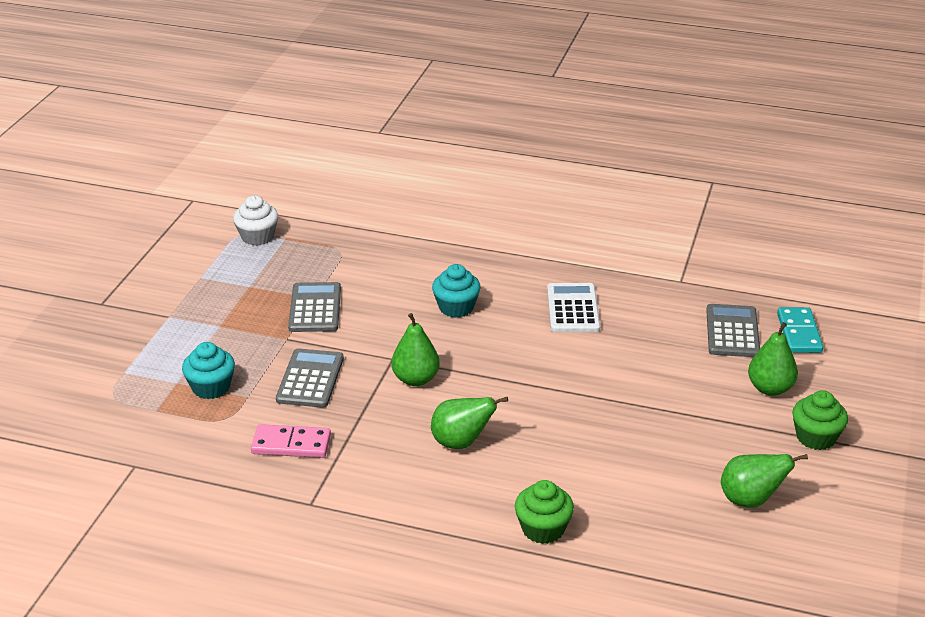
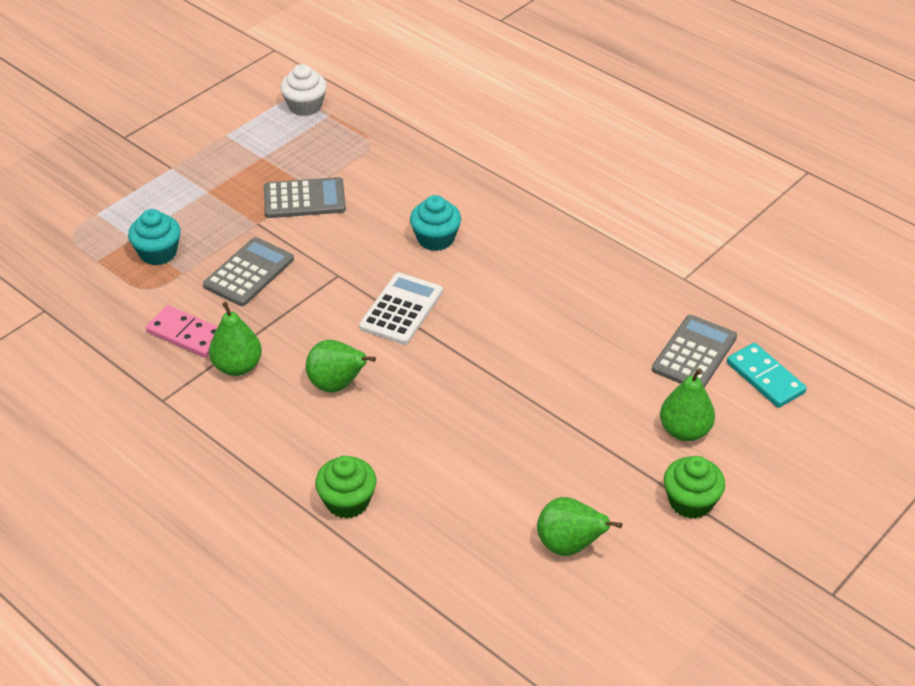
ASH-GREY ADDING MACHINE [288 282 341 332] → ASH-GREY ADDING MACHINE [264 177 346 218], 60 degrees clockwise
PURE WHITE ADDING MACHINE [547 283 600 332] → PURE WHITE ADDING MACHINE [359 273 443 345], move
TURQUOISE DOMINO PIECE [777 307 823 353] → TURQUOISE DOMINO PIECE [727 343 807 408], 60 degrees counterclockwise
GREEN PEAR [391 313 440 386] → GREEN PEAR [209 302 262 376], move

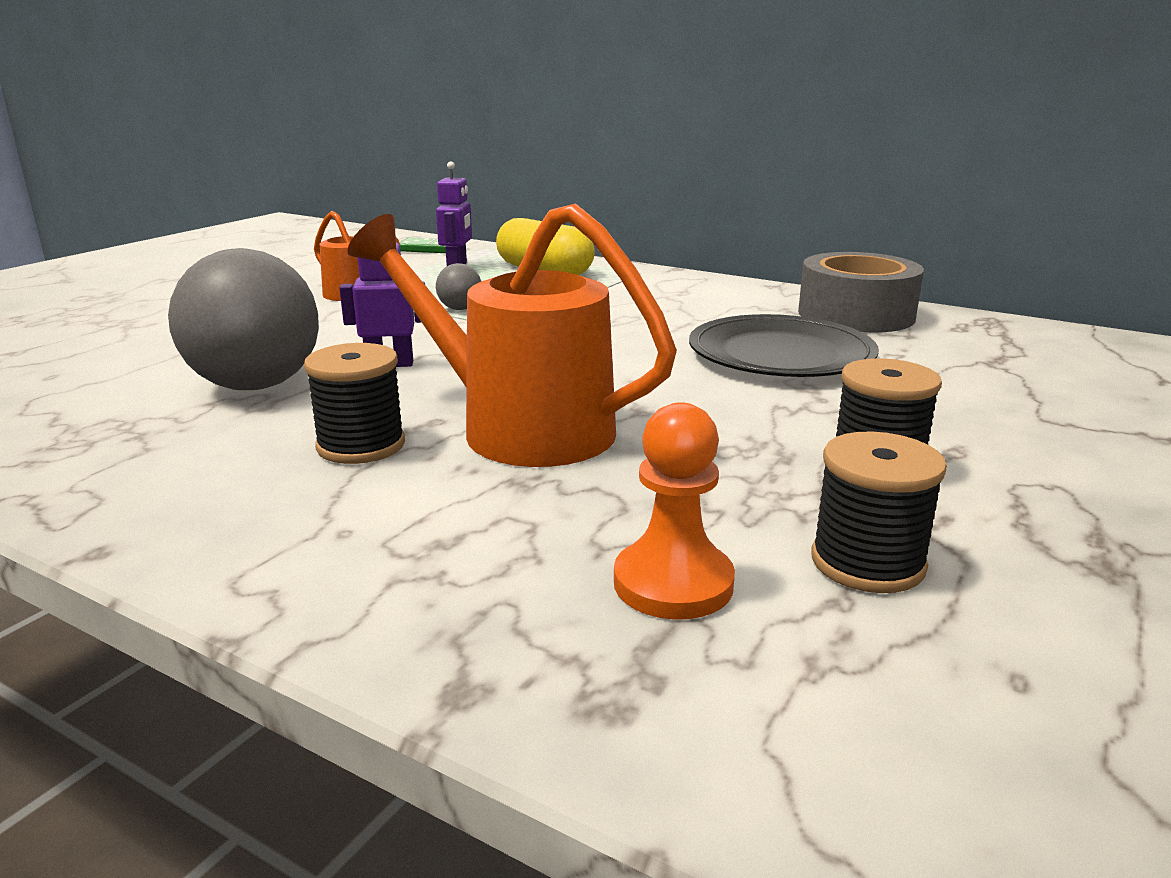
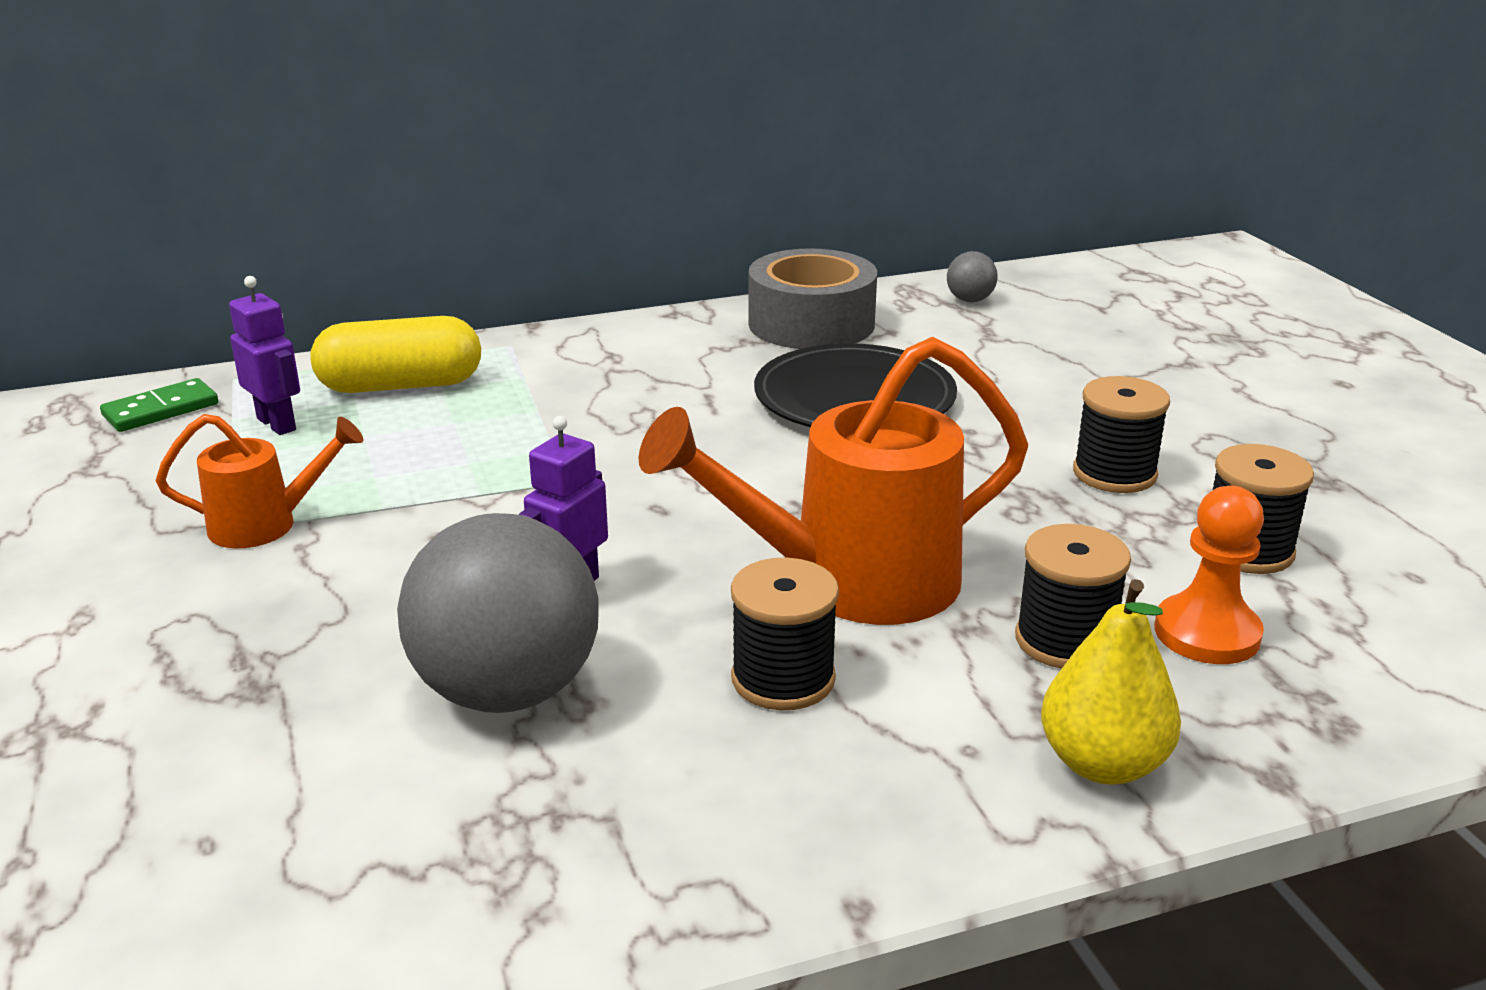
ASH-GREY PLAY BALL [436 263 481 310] → ASH-GREY PLAY BALL [947 251 998 302], move
- → BLACK REEL OF THREAD [1015 524 1131 669]
- → GOLDEN PEAR [1041 579 1181 784]

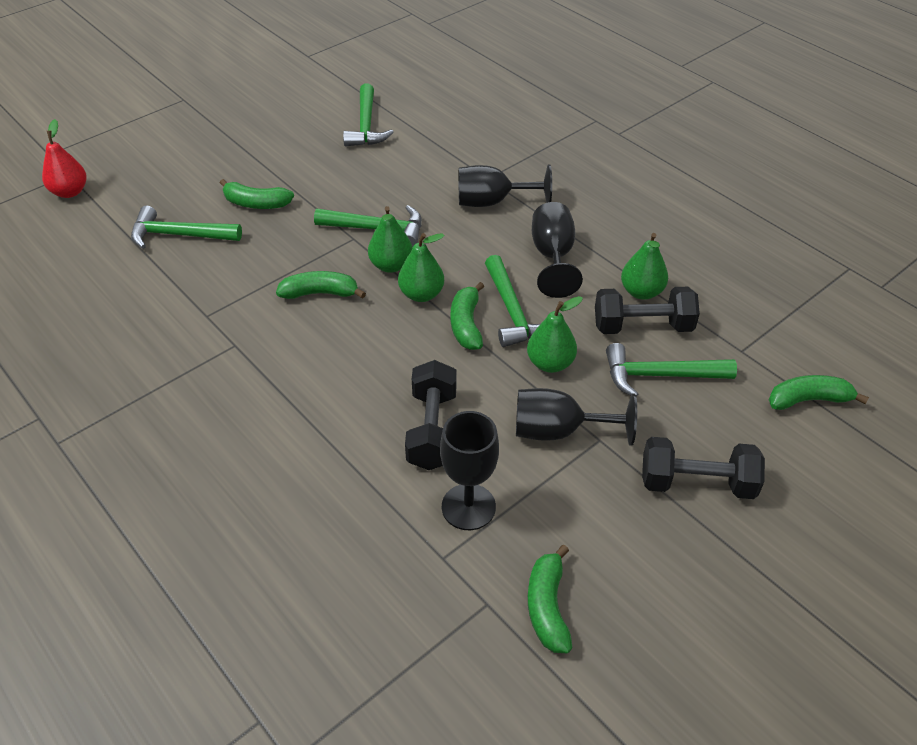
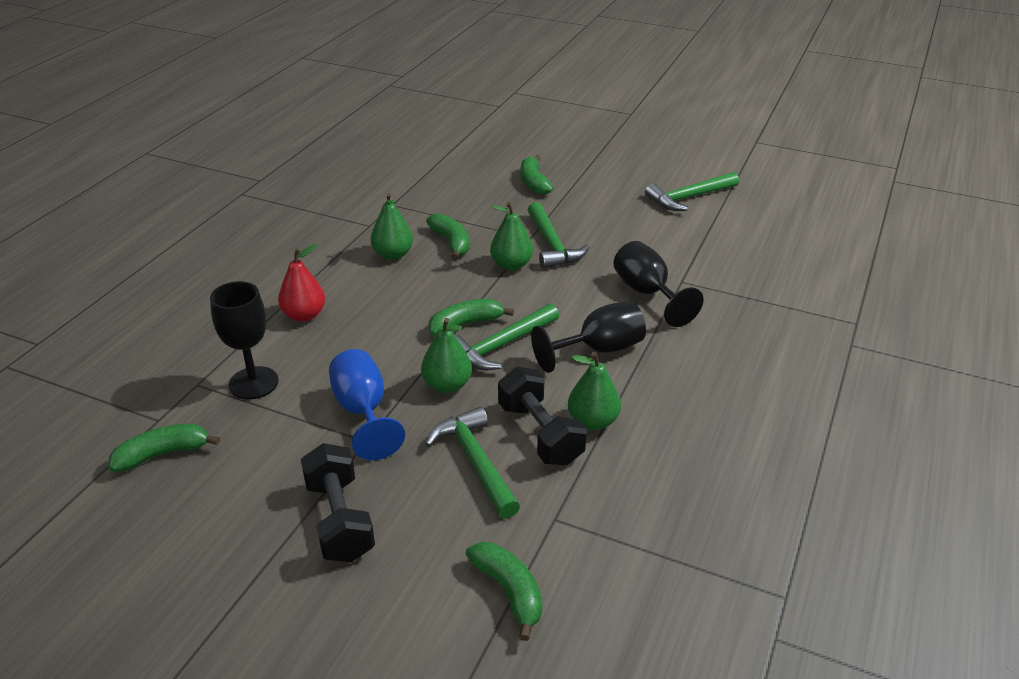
CRIMSON PEAR [42 119 87 198] → CRIMSON PEAR [278 244 325 322], move
GREEN HAMMER [131 206 242 249] → -
GREEN PEAR [398 233 445 302] → GREEN PEAR [371 193 413 260], move
BLACK FREE WEIGHT [405 360 457 470] → -
BLACK WINE GLASS [516 388 637 446] → COBALT WINE GLASS [329 349 405 460]

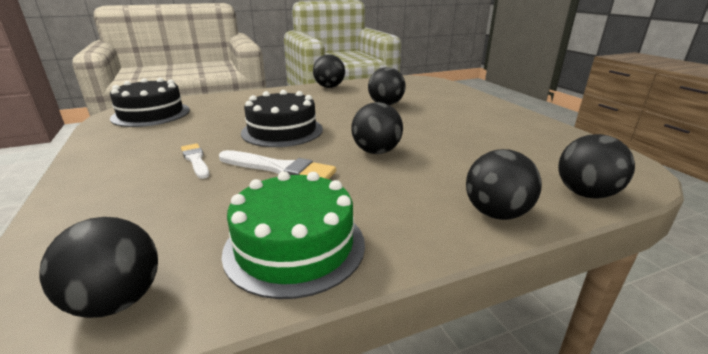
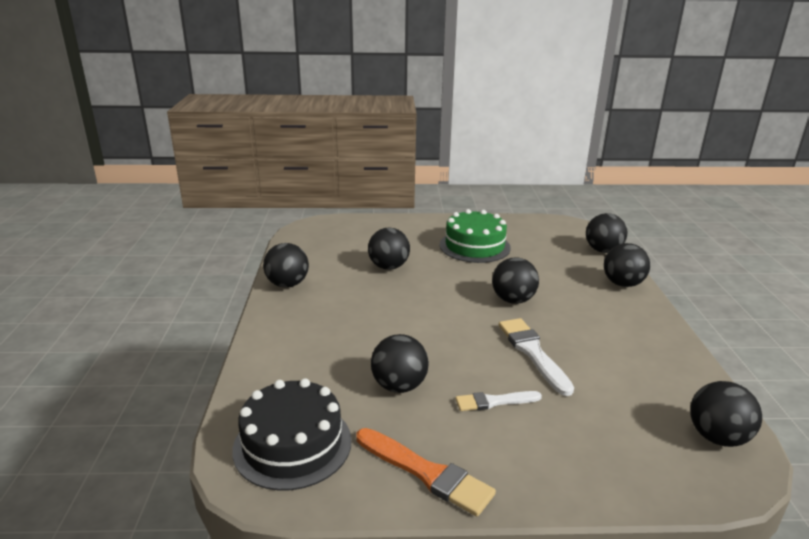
BLACK CAKE [241 90 323 147] → -
PURE WHITE PAINTBRUSH [219 150 336 179] → PURE WHITE PAINTBRUSH [499 318 574 396], 60 degrees counterclockwise
GREEN CAKE [221 171 365 299] → GREEN CAKE [439 209 511 263], move
- → BLACK PLAY BALL [371 334 429 393]
- → BRIGHT ORANGE PAINTBRUSH [357 428 496 517]

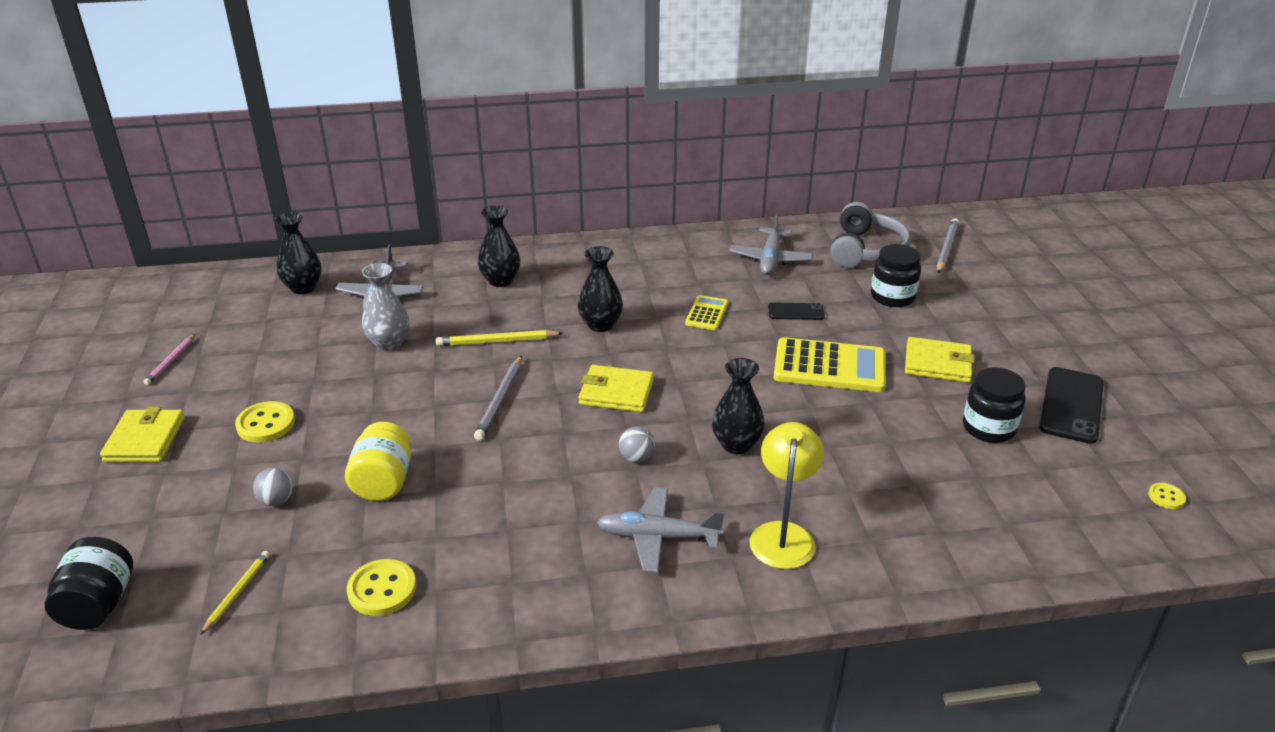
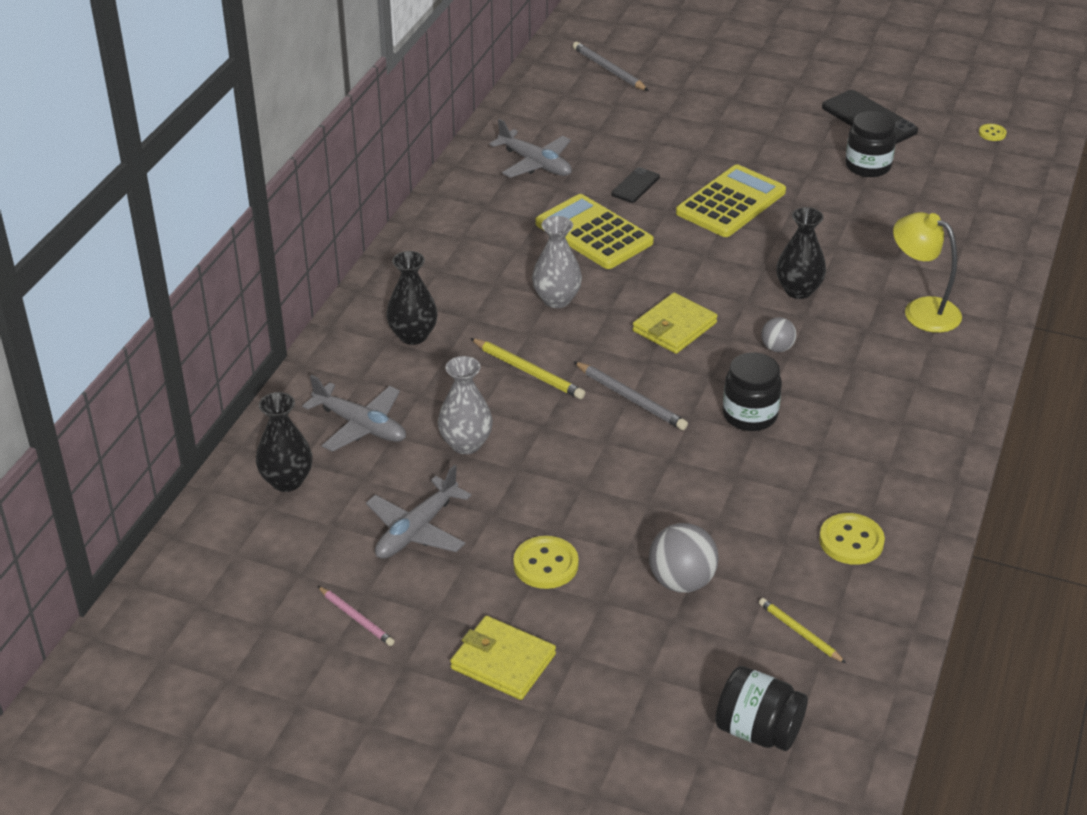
ASH-GREY HEADPHONES [830 202 911 268] → -
BLACK JAM JAR [871 244 921 307] → BLACK JAM JAR [723 352 782 431], move
BLACK VASE [578 246 623 332] → ASH-GREY VASE [532 216 582 308]
GOLDEN ADDING MACHINE [685 295 728 330] → GOLDEN ADDING MACHINE [536 194 654 269], x1.92
GOLDEN PENCIL [436 330 563 346] → GOLDEN PENCIL [470 338 585 399], 75 degrees counterclockwise
GOLDEN BILLFOLD [905 337 974 383] → -
GOLDEN JAM JAR [345 422 411 501] → -
ASH-GREY PLAY BALL [253 468 293 506] → ASH-GREY PLAY BALL [649 523 719 593], x1.71
ASH-GREY PLANE [597 488 725 573] → ASH-GREY PLANE [366 465 471 559], move

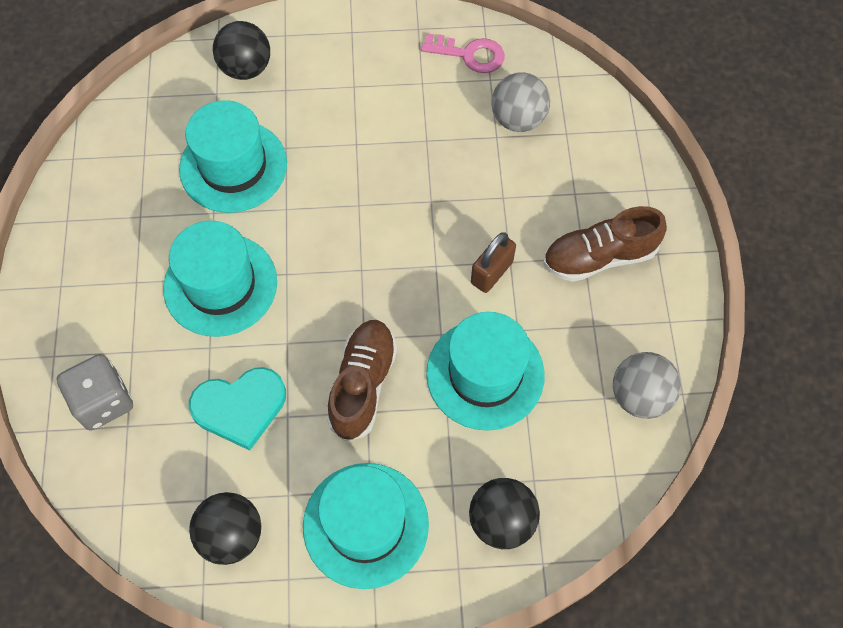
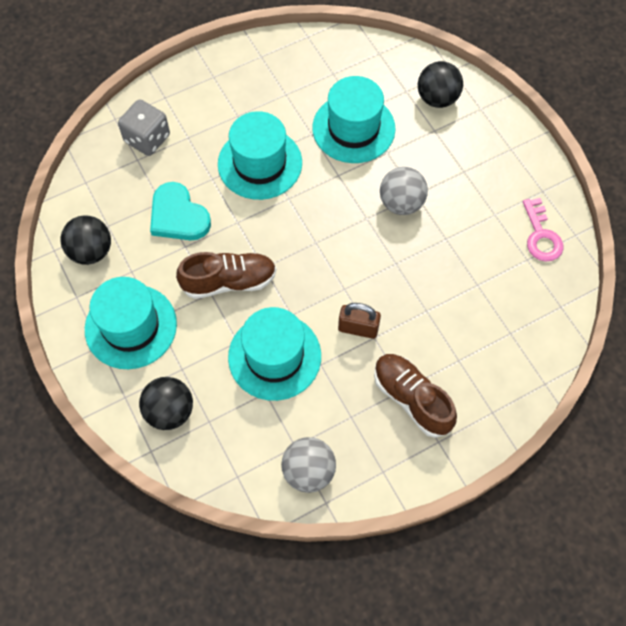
ASH-GREY PLAY BALL [491 72 550 132] → ASH-GREY PLAY BALL [380 167 428 215], move

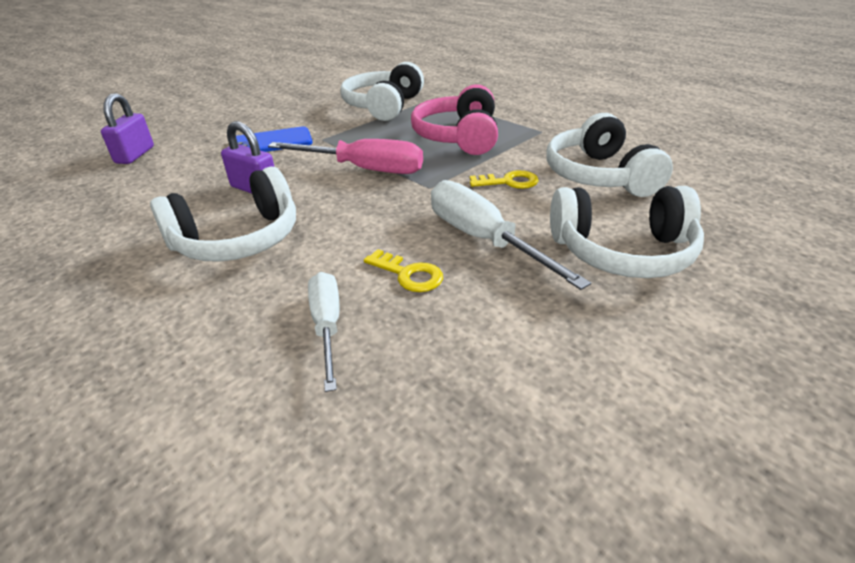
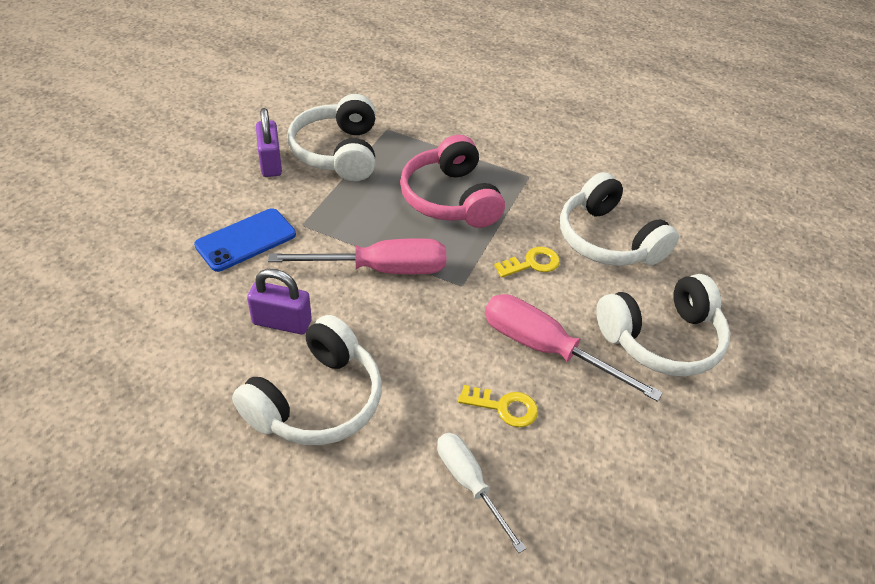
VIOLET LOCK [101 93 154 164] → VIOLET LOCK [256 108 282 177], move
PURE WHITE SCREWDRIVER [431 180 591 290] → ROSE-PINK SCREWDRIVER [485 294 663 402]

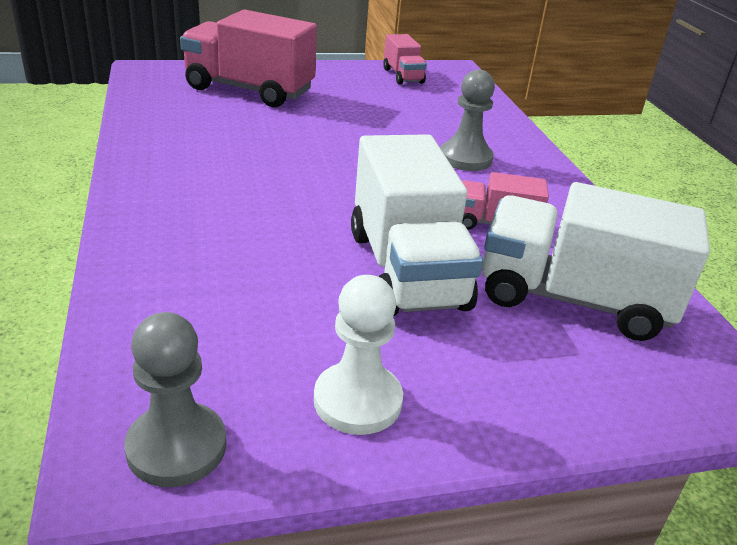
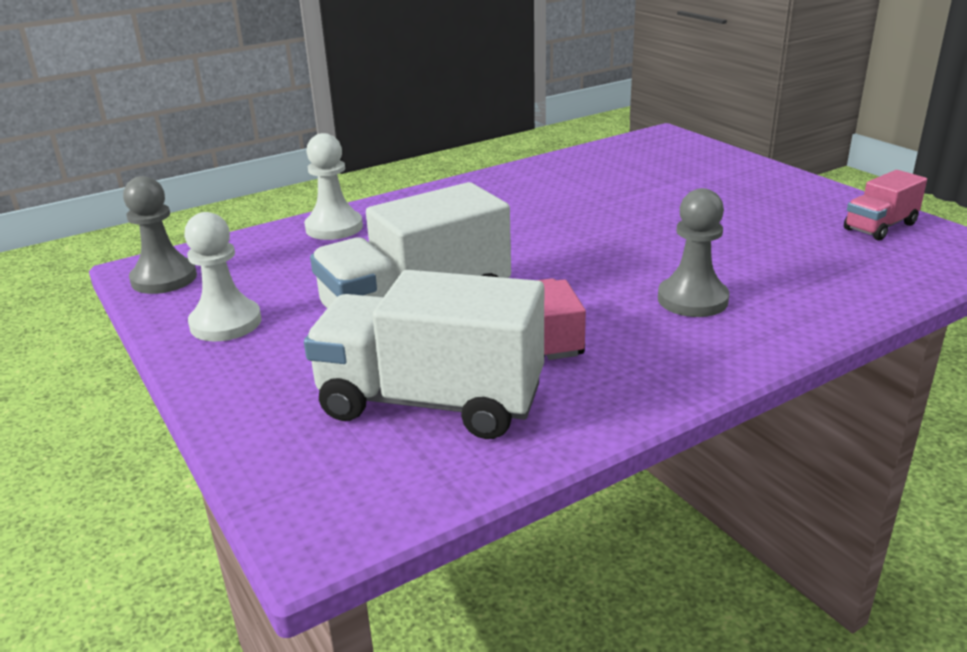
ROSE-PINK LORRY [180 9 317 107] → -
PURE WHITE LORRY [482 182 710 341] → PURE WHITE LORRY [304 270 544 439], 75 degrees counterclockwise
- → PURE WHITE CHESS PAWN [304 133 363 240]

